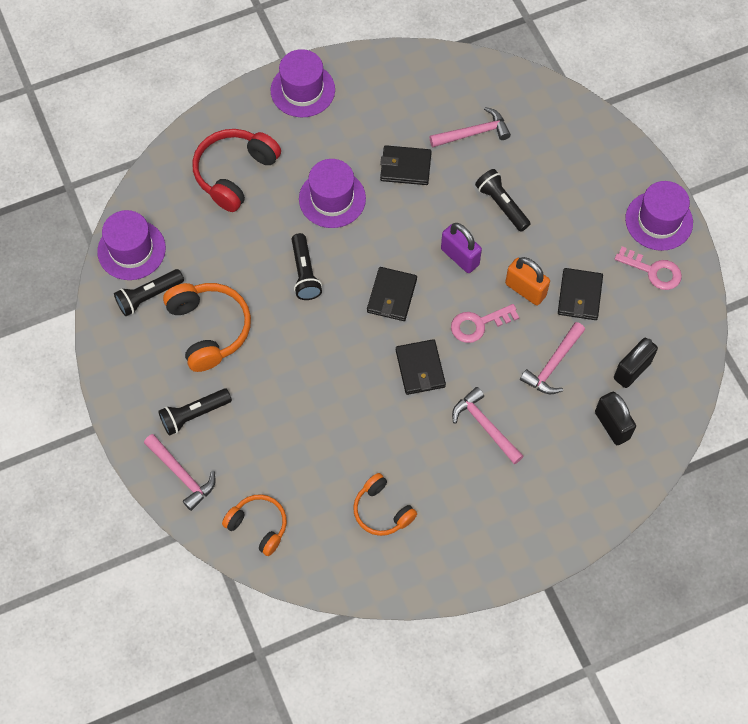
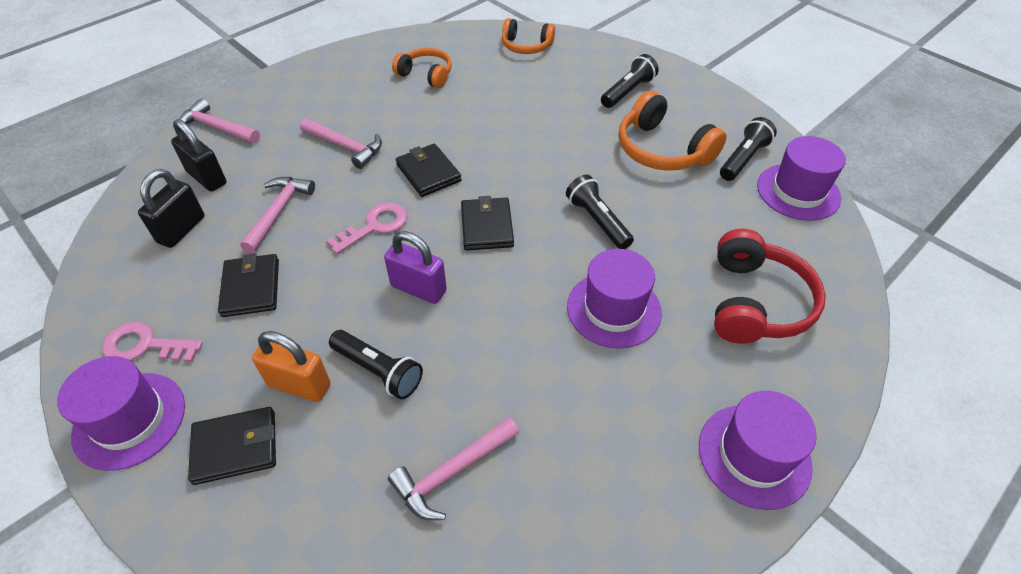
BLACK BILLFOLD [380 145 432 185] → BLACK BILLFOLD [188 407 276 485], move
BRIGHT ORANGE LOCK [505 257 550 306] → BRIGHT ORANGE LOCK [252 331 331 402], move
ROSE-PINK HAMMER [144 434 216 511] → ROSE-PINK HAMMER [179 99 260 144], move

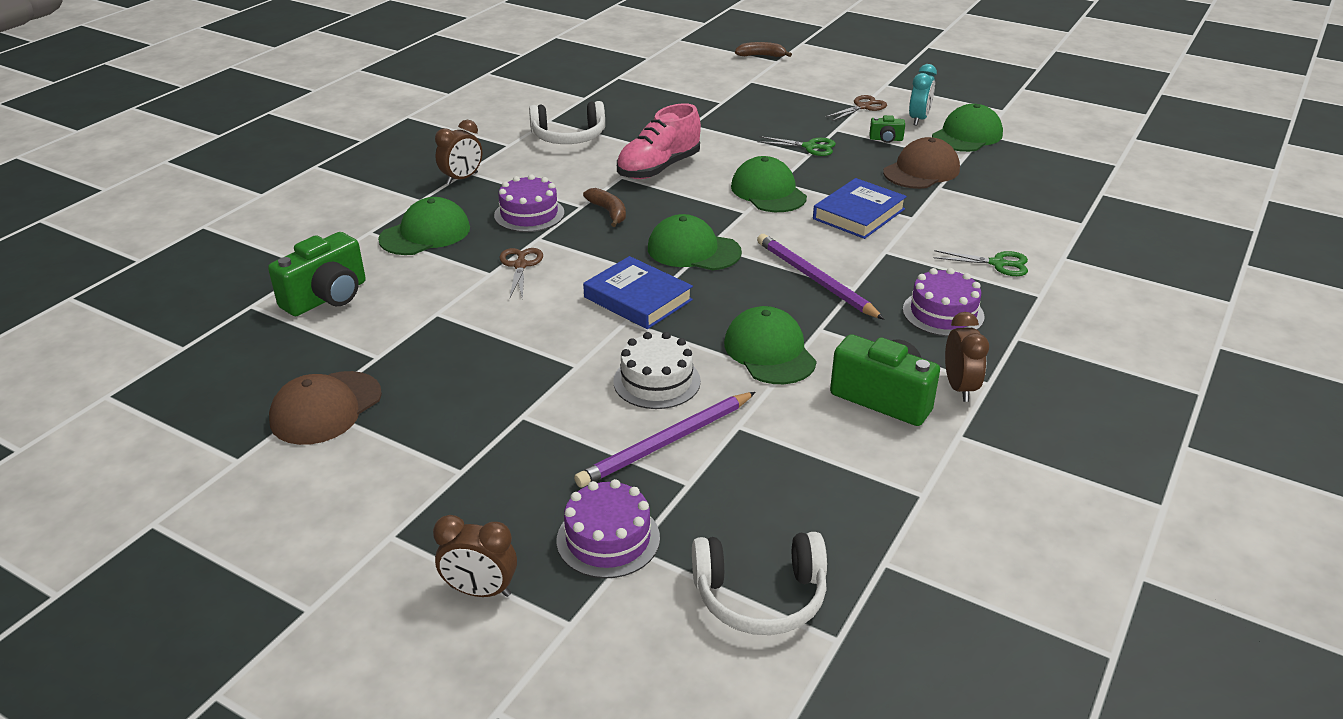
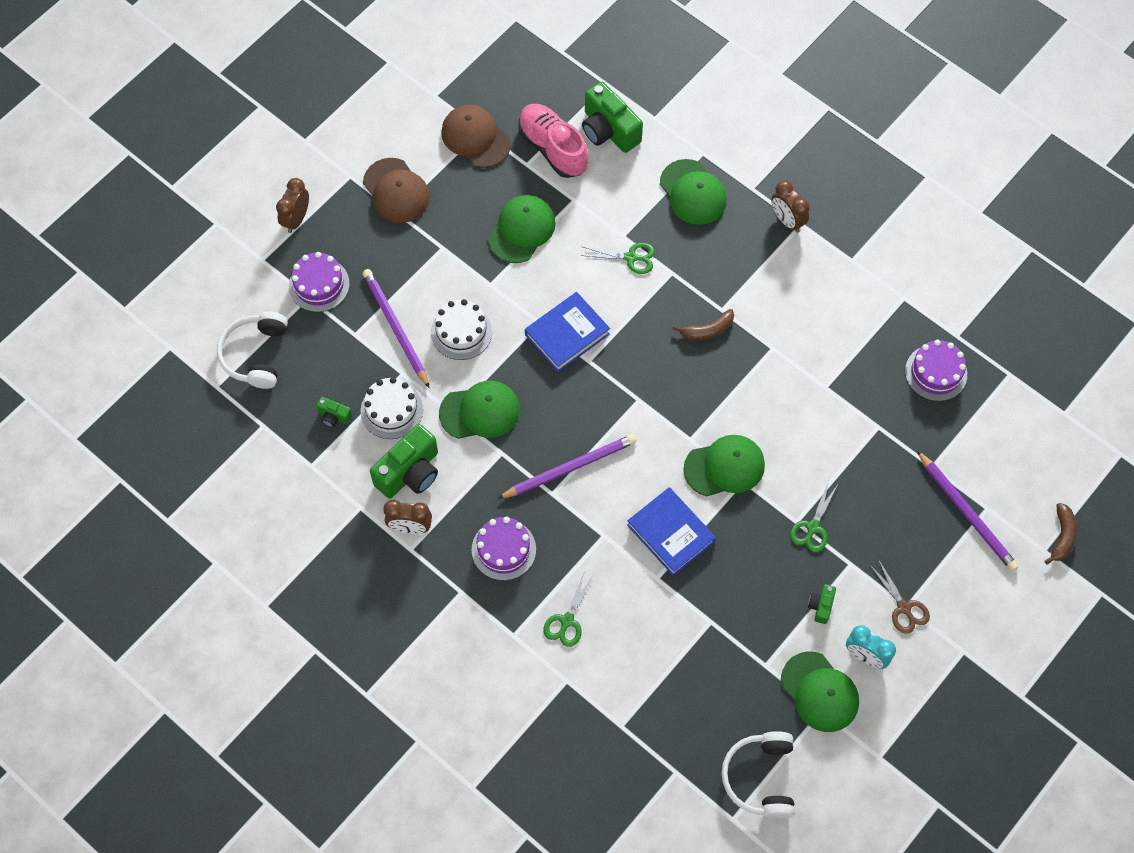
PURE WHITE HEADPHONES [529 101 605 144] → PURE WHITE HEADPHONES [722 731 795 819], move
ROSE-PINK SNEAKER [617 103 701 179] → ROSE-PINK SNEAKER [518 104 588 178], move
DARK BROWN CAP [883 137 960 189] → DARK BROWN CAP [363 158 430 223], move
VIOLET CAKE [494 174 564 232] → VIOLET CAKE [905 340 967 401], move
GREEN CAP [648 214 742 270] → GREEN CAP [488 195 556 263], move
DARK BROWN SCISSORS [500 248 543 299] → GREEN SCISSORS [580 243 655 274]
- → PURE WHITE CAKE [361 377 423 439]
- → GREEN COMPACT CAMERA [316 397 352 427]
- → VIOLET PENCIL [917 450 1019 571]

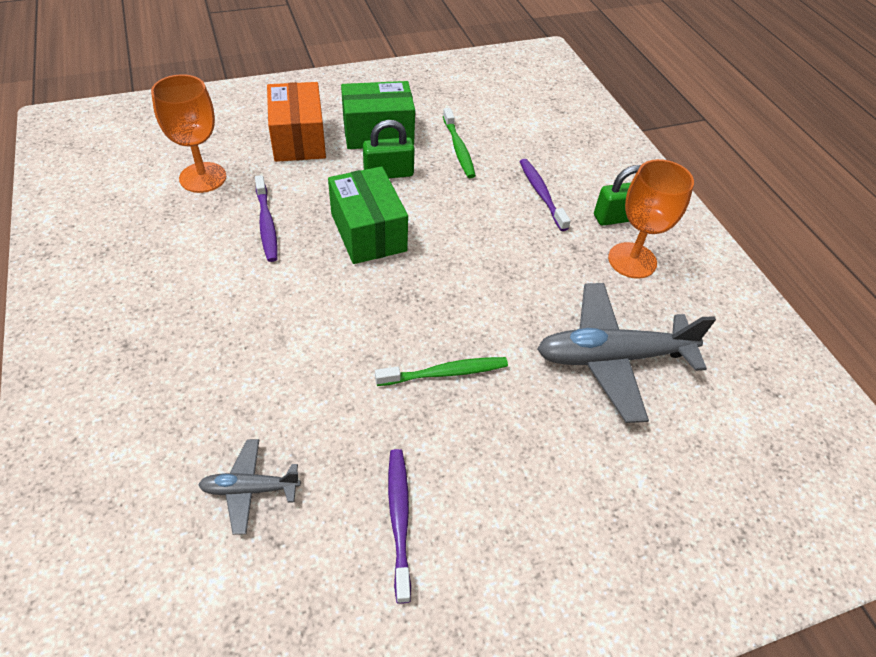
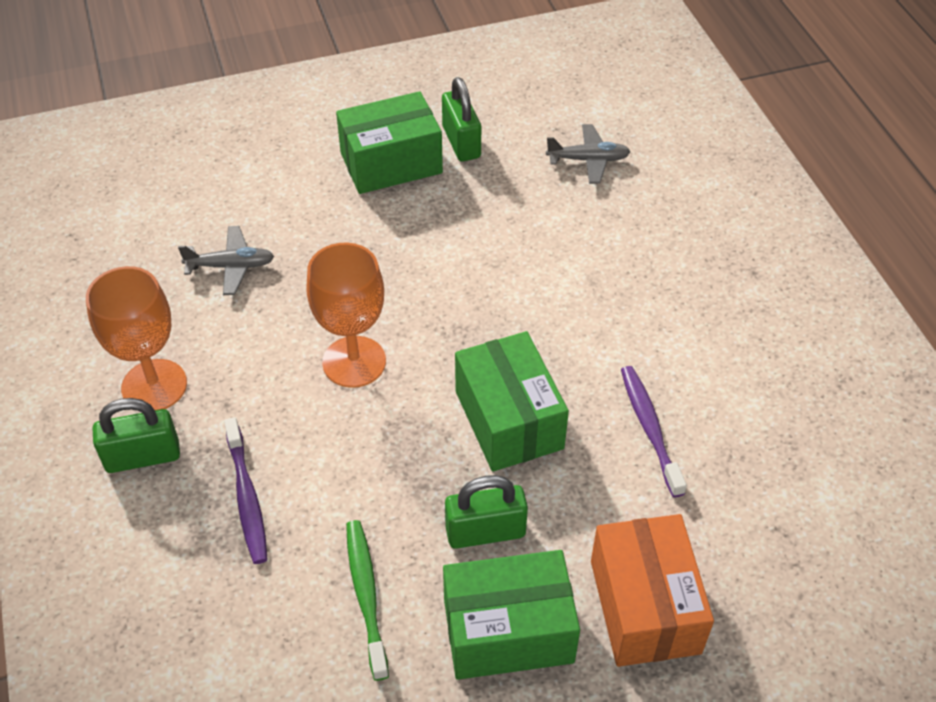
BRIGHT ORANGE WINE GLASS [151 74 226 193] → BRIGHT ORANGE WINE GLASS [306 243 386 388], move
ASH-GREY PLANE [537 283 716 423] → ASH-GREY PLANE [178 226 274 295], x0.50
GREEN TOOTHBRUSH [375 357 508 386] → -
VIOLET TOOTHBRUSH [388 449 411 604] → GREEN LOCK [442 77 481 162]
- → GREEN PARCEL [336 91 443 194]

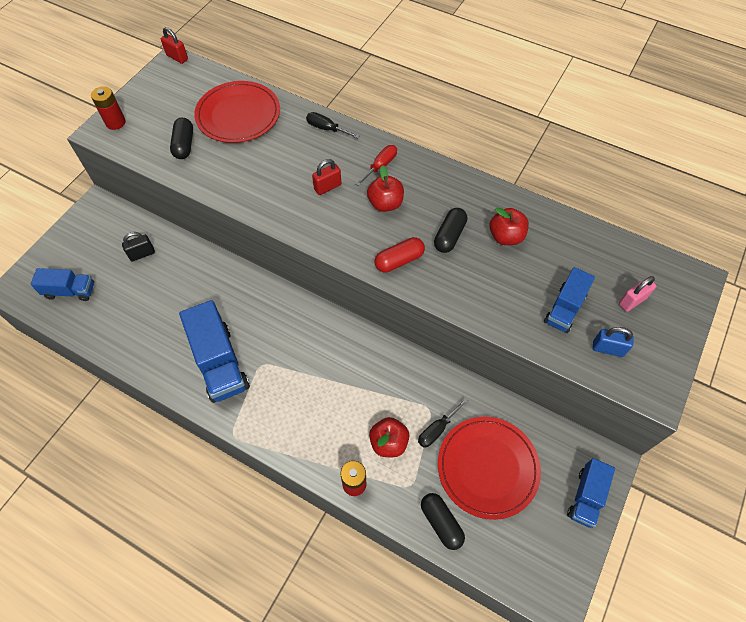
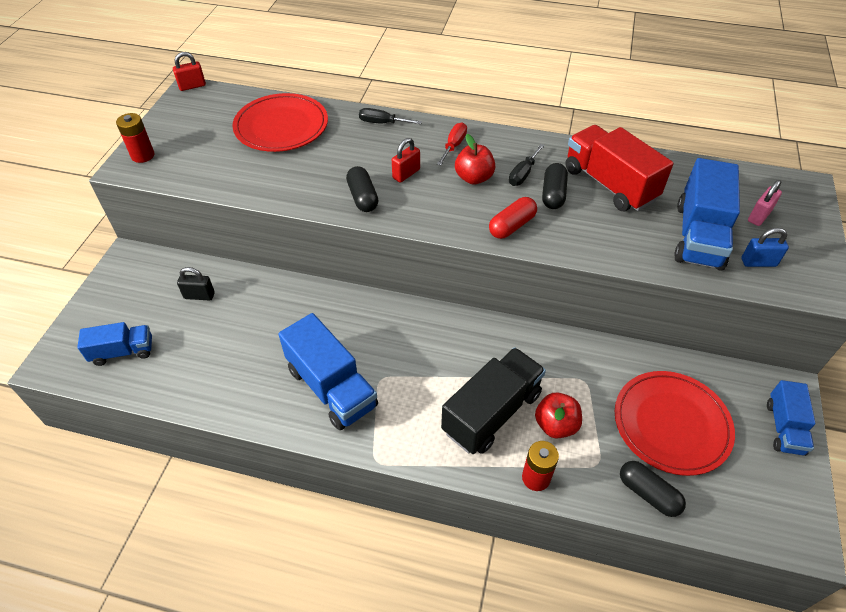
CRIMSON LOCK [161 27 188 64] → CRIMSON LOCK [173 52 206 91], 45 degrees counterclockwise
BLACK PILL [170 118 193 159] → BLACK PILL [346 166 378 212], move
CRIMSON APPLE FRUIT [490 207 529 245] → CRIMSON LORRY [566 125 674 211]
BLACK LOCK [122 232 155 261] → BLACK LOCK [177 267 215 300], 45 degrees clockwise
COBALT LORRY [544 267 595 333] → COBALT LORRY [674 158 740 271], x1.66
BLACK SCREWDRIVER [418 398 468 448] → BLACK SCREWDRIVER [509 144 545 186], move
- → BLACK LORRY [441 347 546 454]

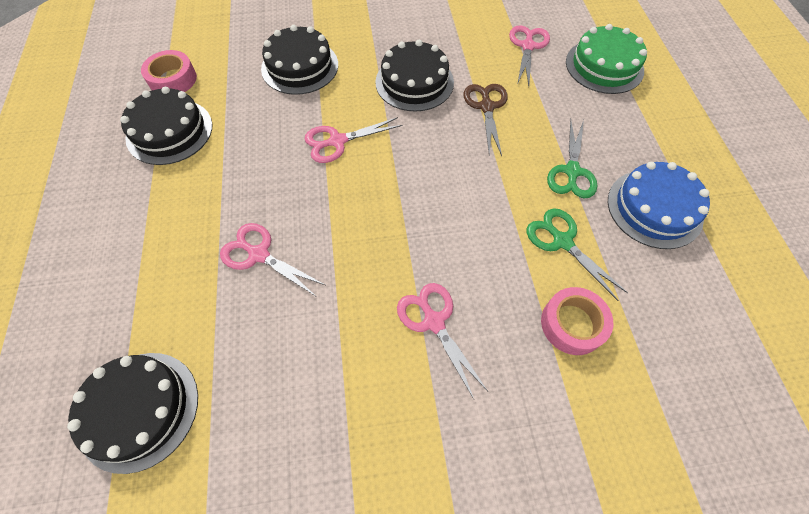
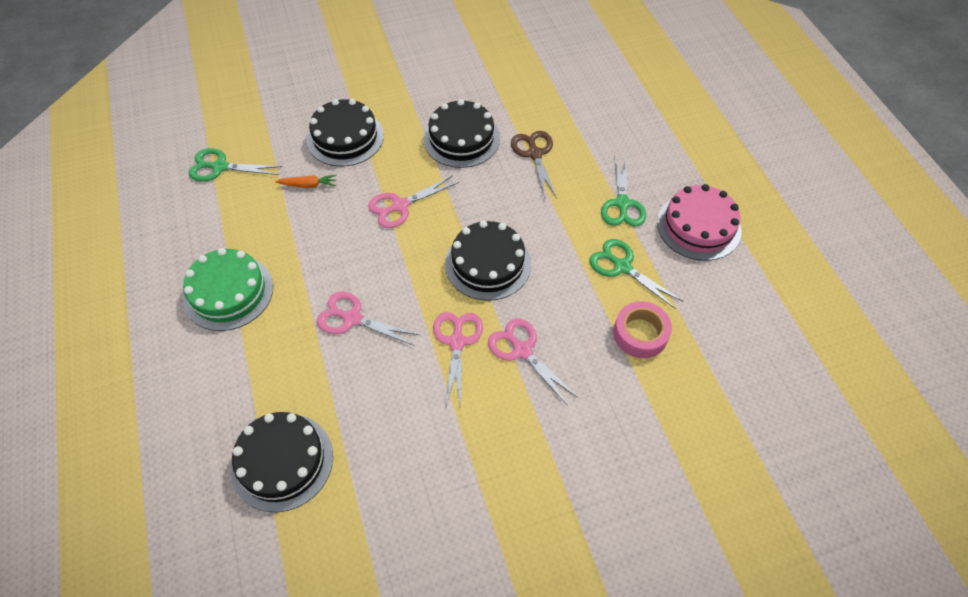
GREEN CAKE [566 24 647 94] → GREEN CAKE [183 248 273 331], move
ROSE-PINK SCISSORS [509 25 550 86] → ROSE-PINK SCISSORS [433 312 483 406], move
ROSE-PINK ROLL OF TAPE [141 50 197 92] → GREEN SCISSORS [189 148 282 182]
BLACK CAKE [120 87 212 165] → BLACK CAKE [445 220 531 301], move
COBALT CAKE [608 162 710 249] → ROSE-PINK CAKE [657 184 742 261]
- → BRIGHT ORANGE TOY CARROT [275 175 337 188]

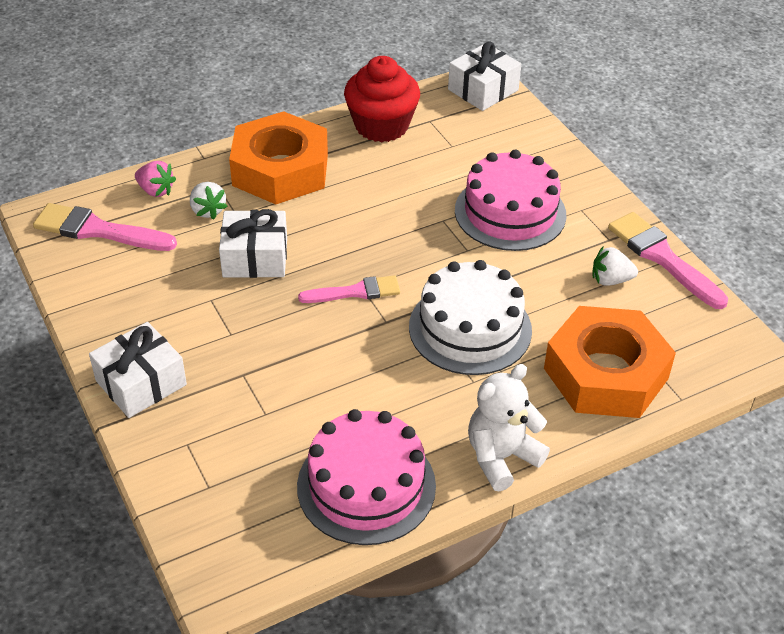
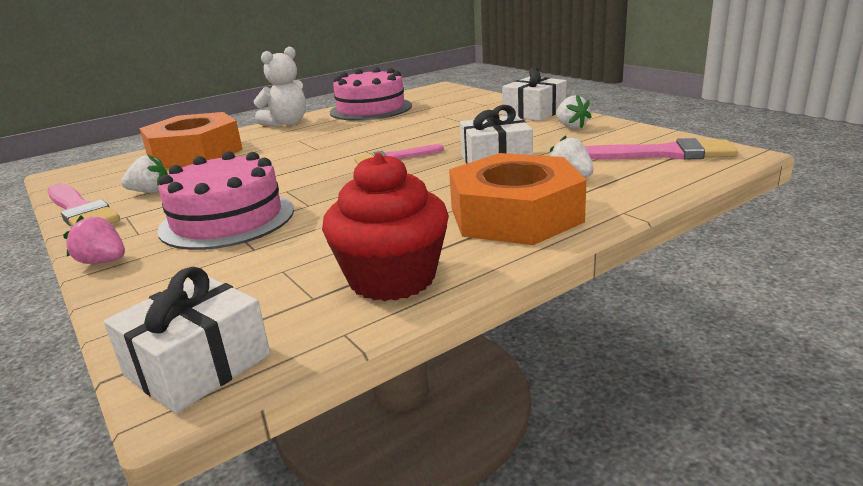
ROSE-PINK BERRY [135 161 176 197] → ROSE-PINK BERRY [63 216 125 264], move
PURE WHITE CAKE [409 260 532 375] → -
- → PURE WHITE BERRY [556 95 592 129]

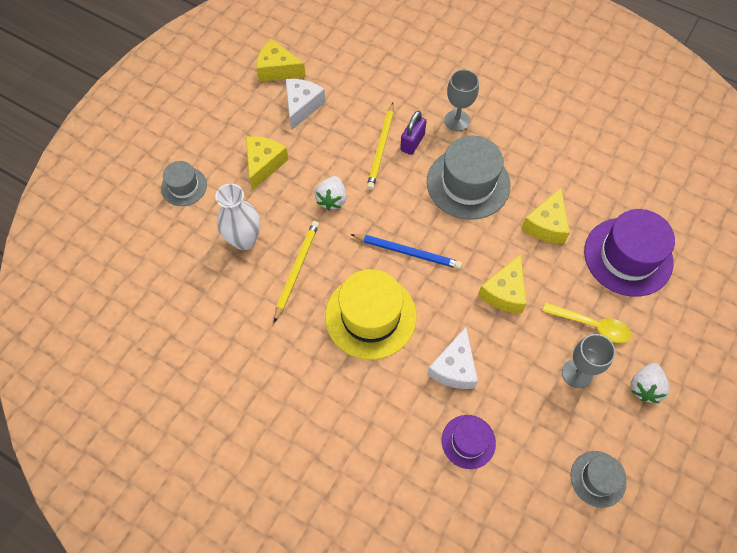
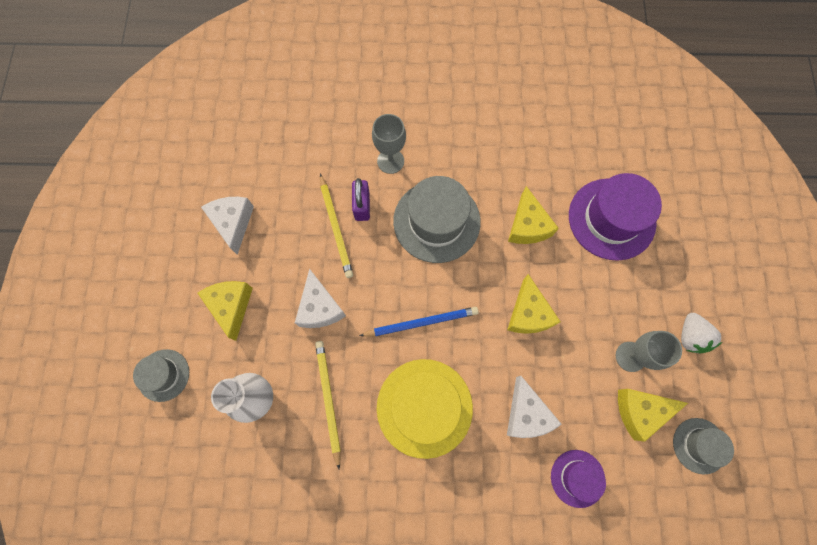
GOLDEN PIECE OF CHEESE [256 39 306 82] → GOLDEN PIECE OF CHEESE [618 389 688 442], move
PURE WHITE BERRY [315 176 347 210] → PURE WHITE PIECE OF CHEESE [295 269 346 328]
GOLDEN TEASPOON [542 302 632 343] → -

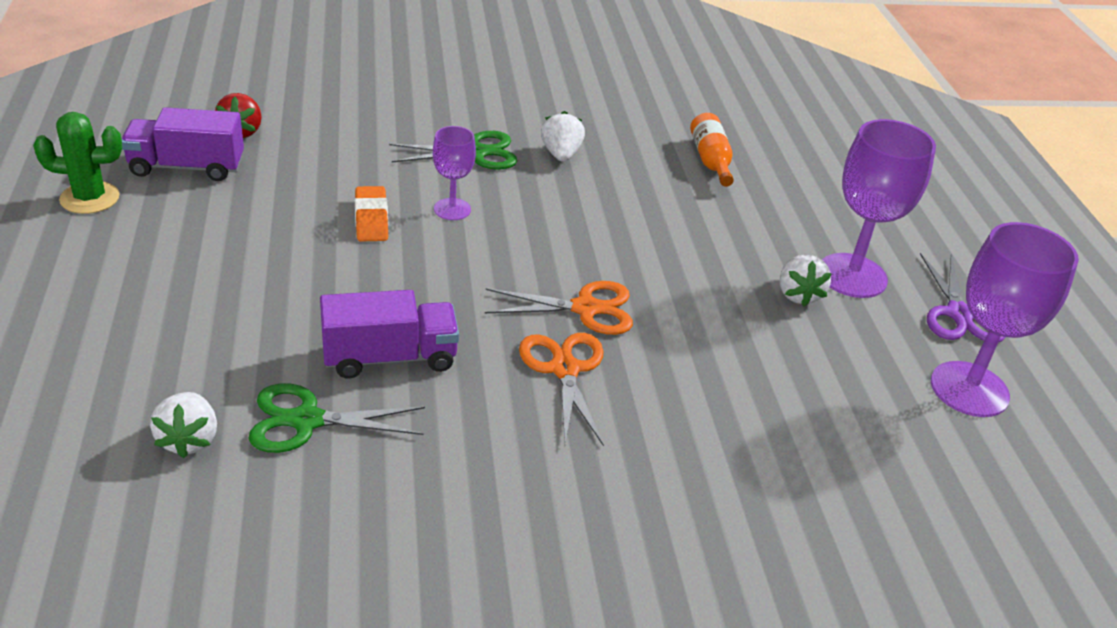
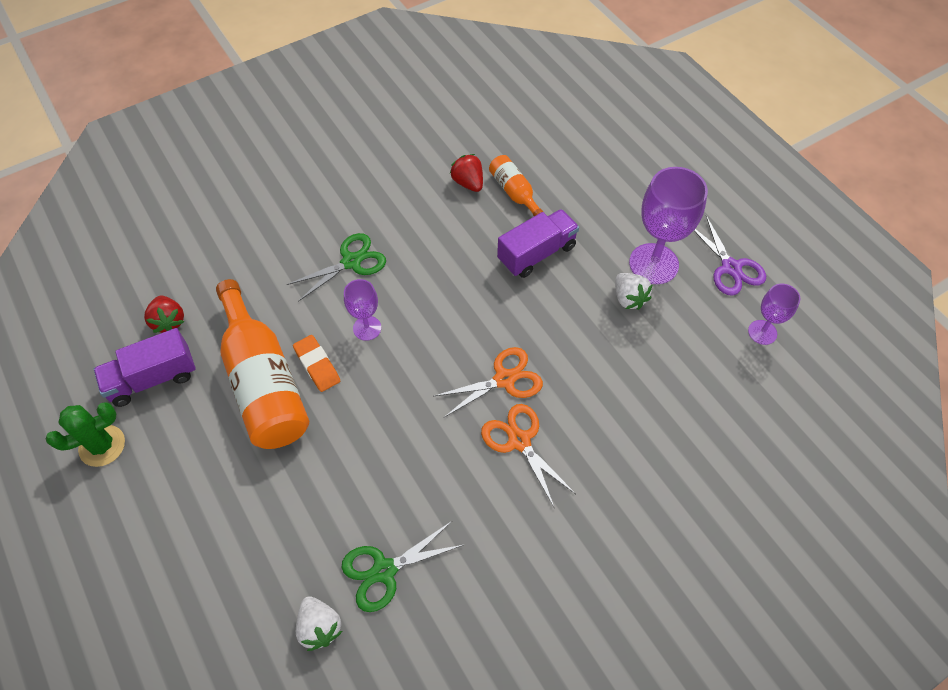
PURE WHITE BERRY [541 111 585 162] → -
VIOLET WINE GLASS [931 222 1079 417] → VIOLET WINE GLASS [748 283 800 345], x0.55
VIOLET LORRY [320 290 459 379] → VIOLET LORRY [497 209 579 278], move
- → CRIMSON BERRY [450 154 483 192]
- → BRIGHT ORANGE DRINK BOTTLE [216 279 309 449]

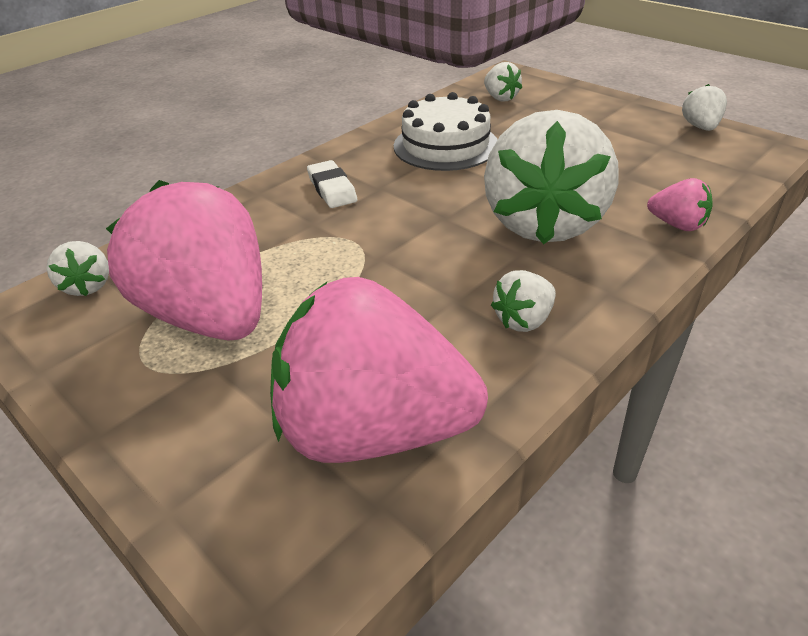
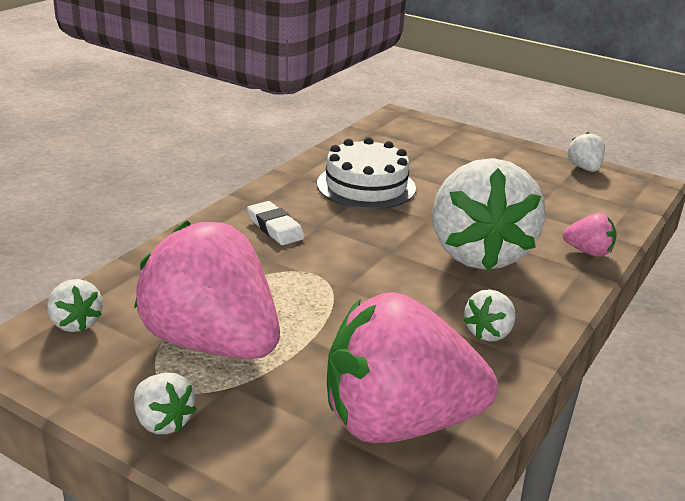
PURE WHITE BERRY [484 62 522 102] → PURE WHITE BERRY [134 373 197 434], move

